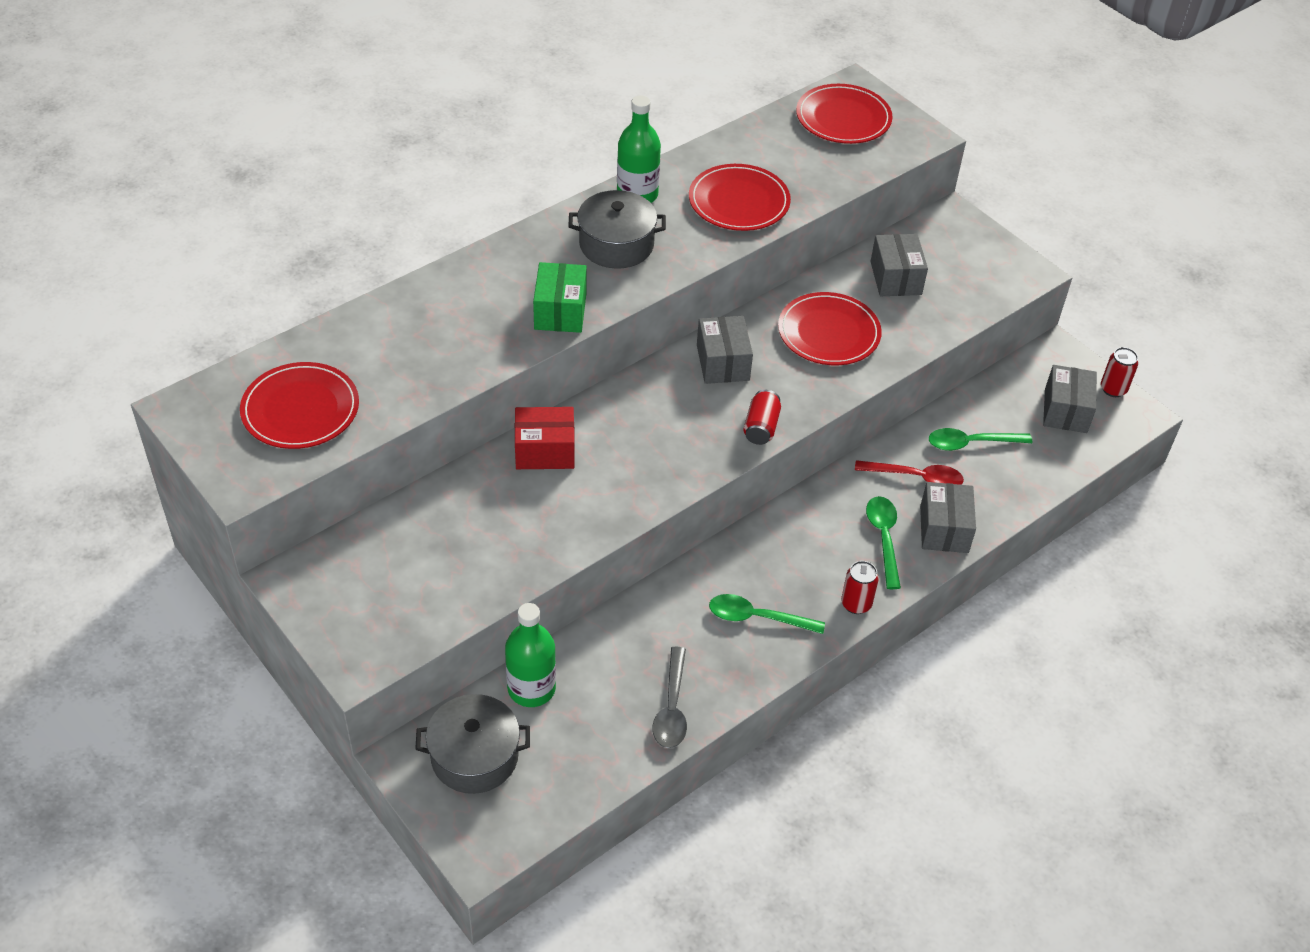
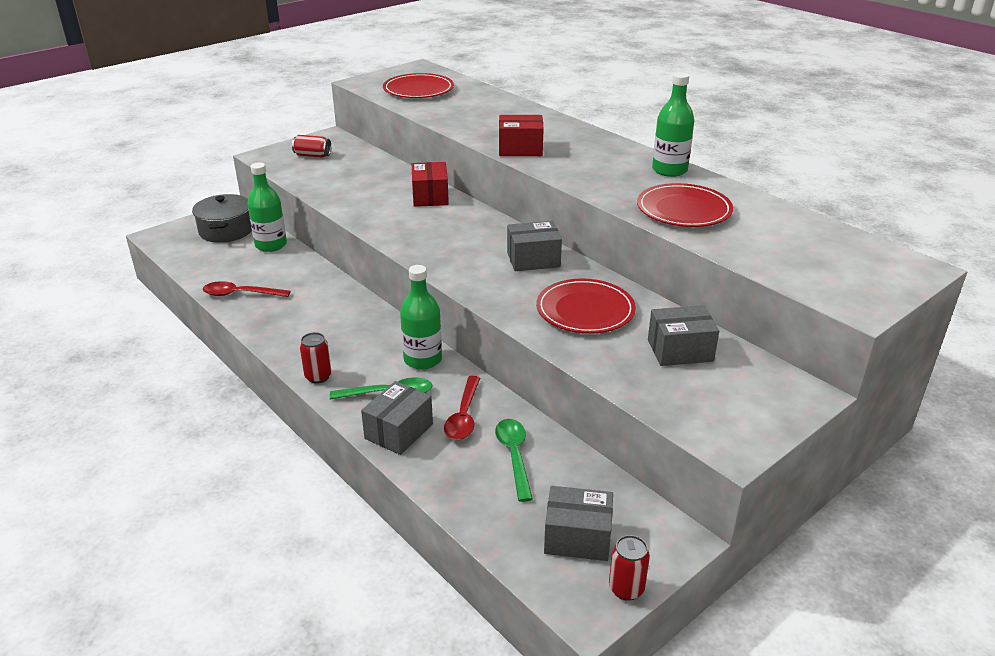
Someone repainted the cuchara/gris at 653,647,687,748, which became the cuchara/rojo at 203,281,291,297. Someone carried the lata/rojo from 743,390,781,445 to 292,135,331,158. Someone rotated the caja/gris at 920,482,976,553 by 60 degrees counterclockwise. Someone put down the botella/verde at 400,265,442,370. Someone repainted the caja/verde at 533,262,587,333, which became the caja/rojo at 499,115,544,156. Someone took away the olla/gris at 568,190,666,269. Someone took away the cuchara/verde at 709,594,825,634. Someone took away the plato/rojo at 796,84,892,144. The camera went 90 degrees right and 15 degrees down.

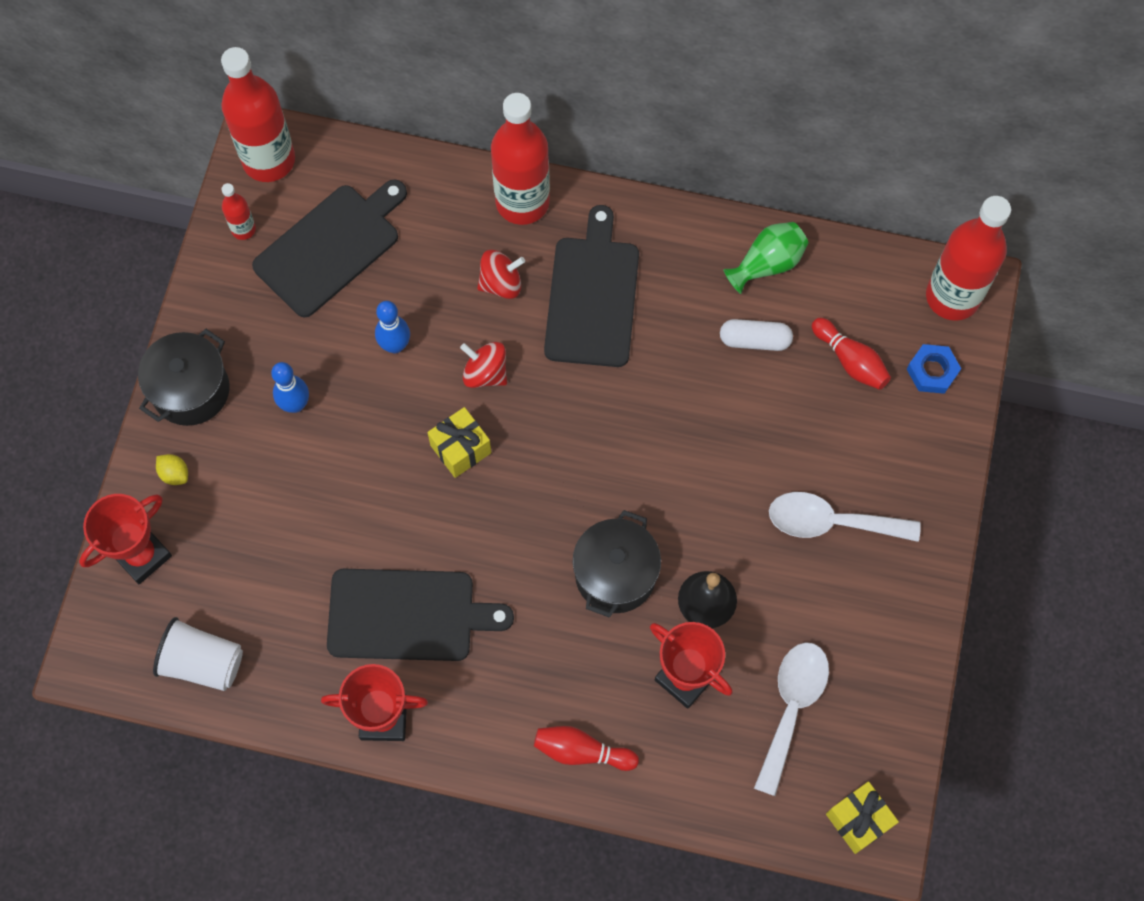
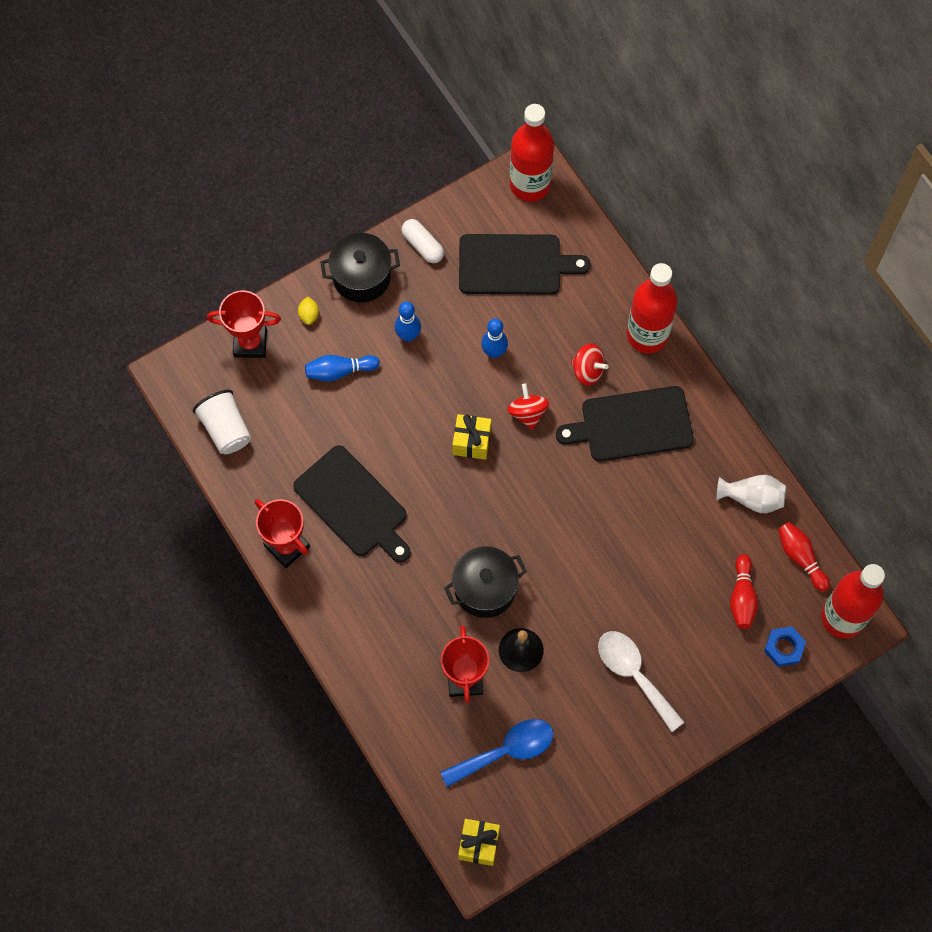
Someone put down the bolo/azul at 305,355,380,382. Someone carried the cápsula/blanco from 720,319,793,351 to 401,219,444,263. Someone repainted the cuchara/blanco at 754,642,829,796, which became the cuchara/azul at 440,719,554,787. Someone rotated the tabla de cortar/negro at 544,205,639,367 by 150 degrees counterclockwise. Someone repainted the florero/verde at 723,222,808,294, which became the florero/blanco at 716,475,786,513. Someone carried the bolo/rojo from 534,726,639,771 to 778,522,830,592. Someone took away the botella/rojo at 222,183,256,240. The camera went 45 degrees right and 0 degrees up.

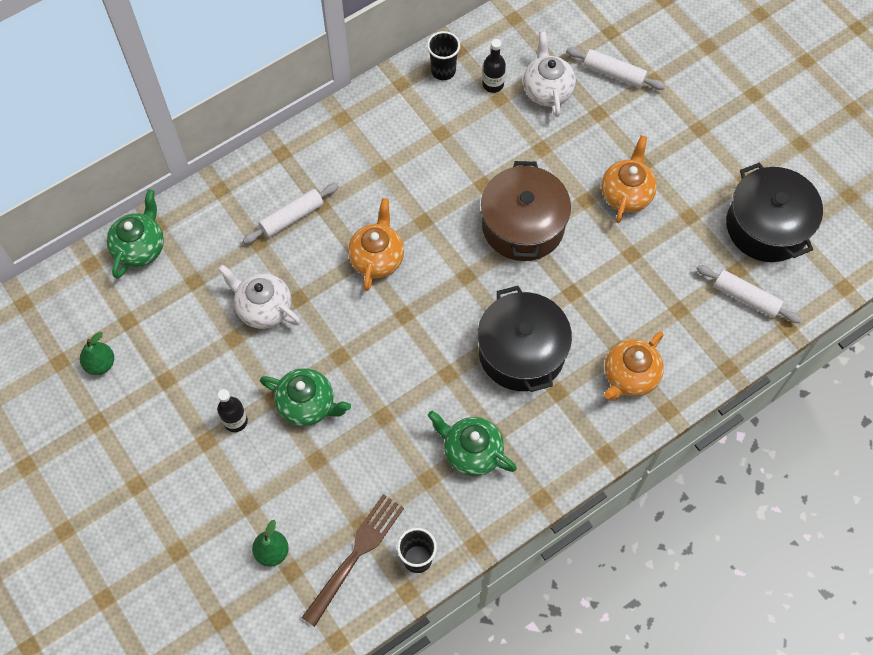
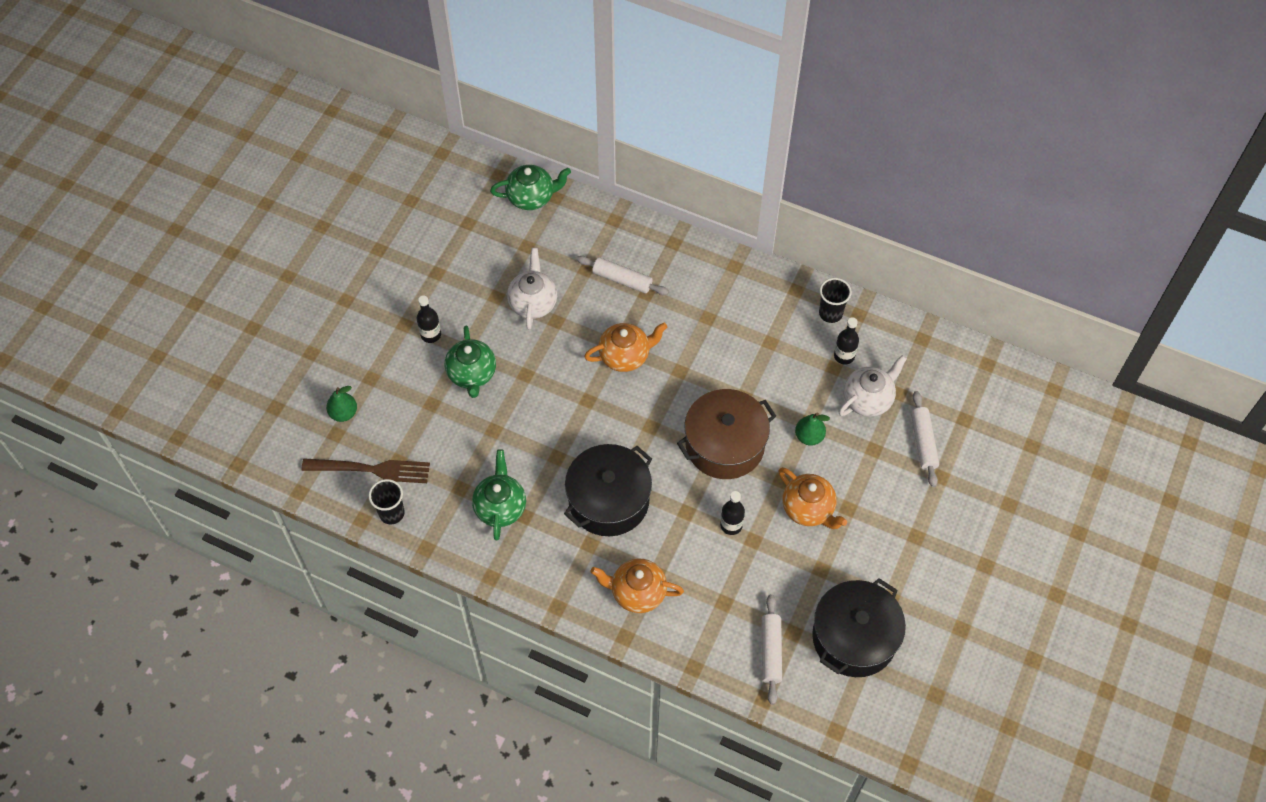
Someone put down the botella/negro at 720,491,745,535. Someone rotated the tetera/naranja at 601,135,657,223 by 60 degrees clockwise. Someone carried the pera/verde from 80,332,114,375 to 795,412,830,446. The camera went 60 degrees right and 5 degrees down.

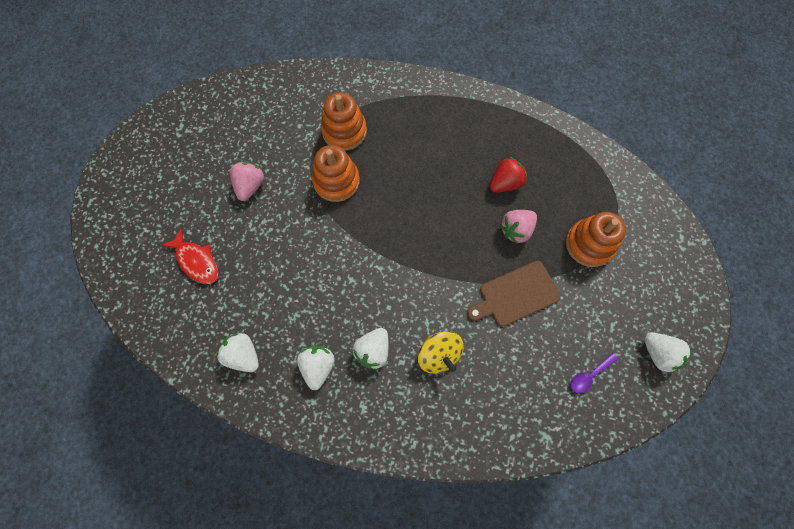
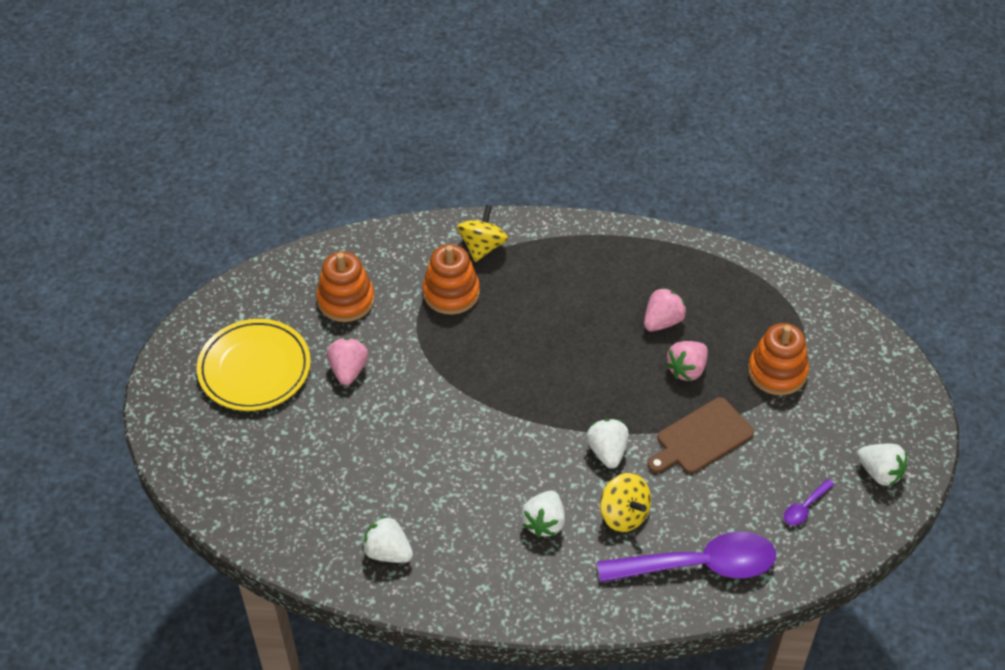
Someone put down the plato/amarillo at 197,319,311,411. Someone carried the juguete apilable/naranja from 312,145,360,202 to 316,252,375,322. Someone put down the peonza/amarillo at 457,205,508,262. Someone carried the fresa/blanco from 297,345,335,390 to 586,419,629,469. Someone put down the cuchara/morado at 597,532,776,582. Someone repainted the fresa/rojo at 489,157,527,193, which became the fresa/rosa at 644,287,687,331. Someone took away the pez/rojo at 161,228,218,284. The camera went 10 degrees left and 20 degrees down.

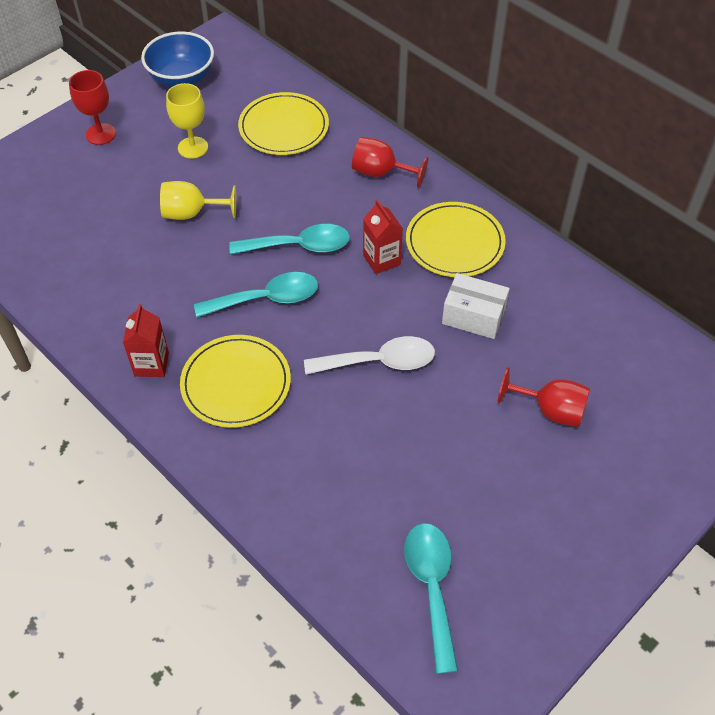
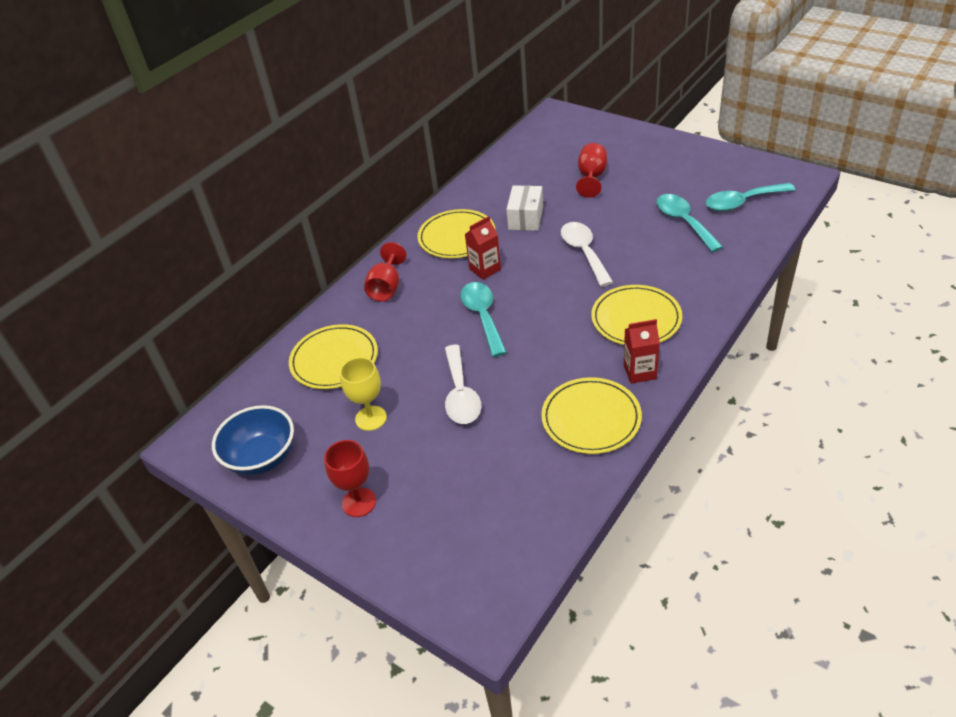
Someone swapped the copa/amarillo at 160,181,236,220 for the cuchara/blanco at 445,345,481,424. Someone put down the plato/amarillo at 541,377,642,454. Someone carried the cuchara/turquesa from 194,272,318,317 to 656,194,723,252. The camera went 95 degrees left and 10 degrees down.

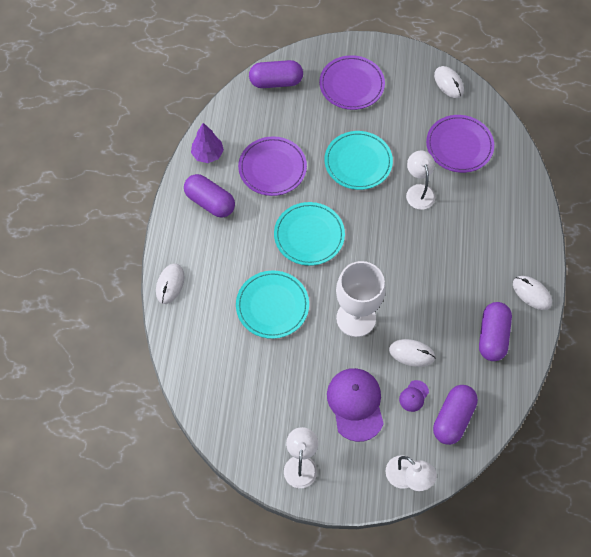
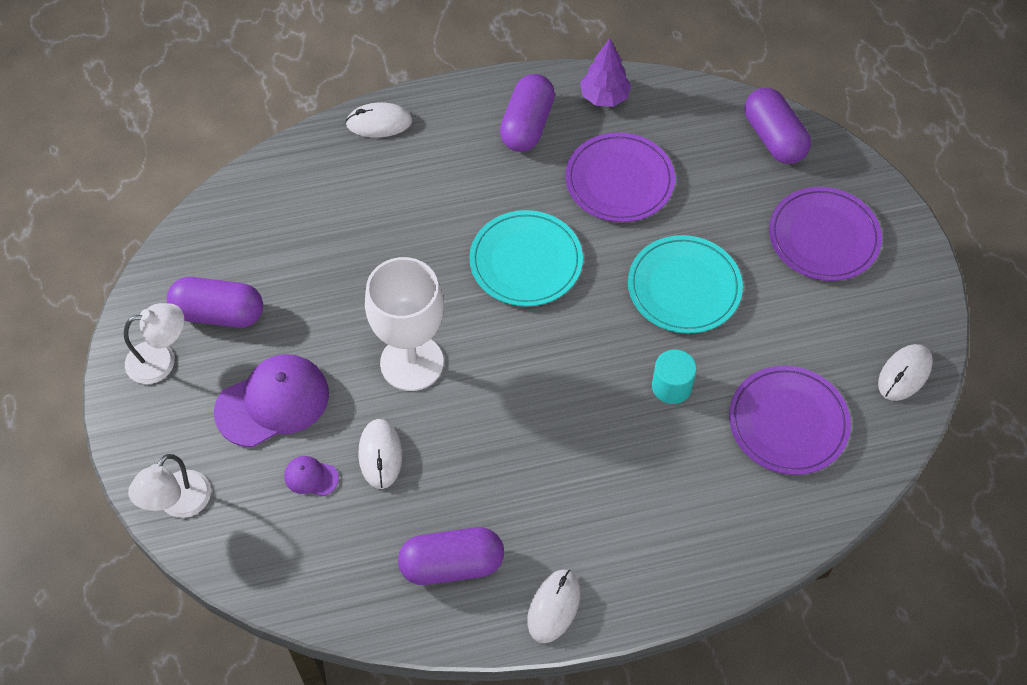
Someone carried the cápsula/morado from 433,385,478,445 to 167,277,263,328. Someone swapped the lámpara/blanco at 406,151,436,210 for the cilindro/turquesa at 652,349,697,404. Someone took away the plato/turquesa at 236,271,309,339. The camera went 70 degrees right and 5 degrees down.

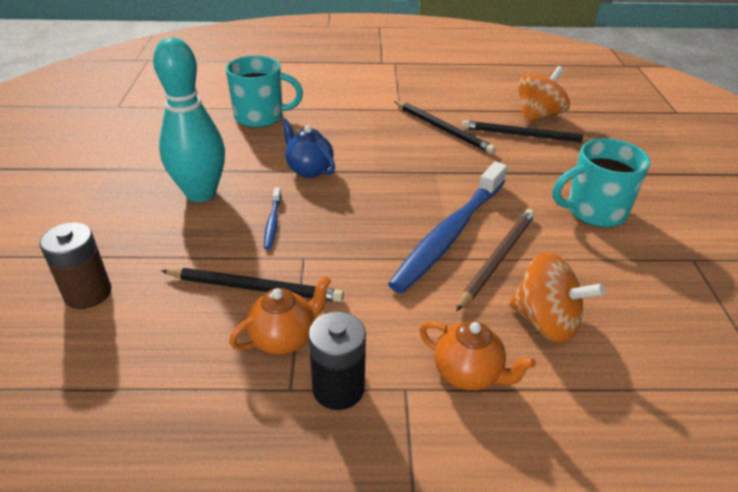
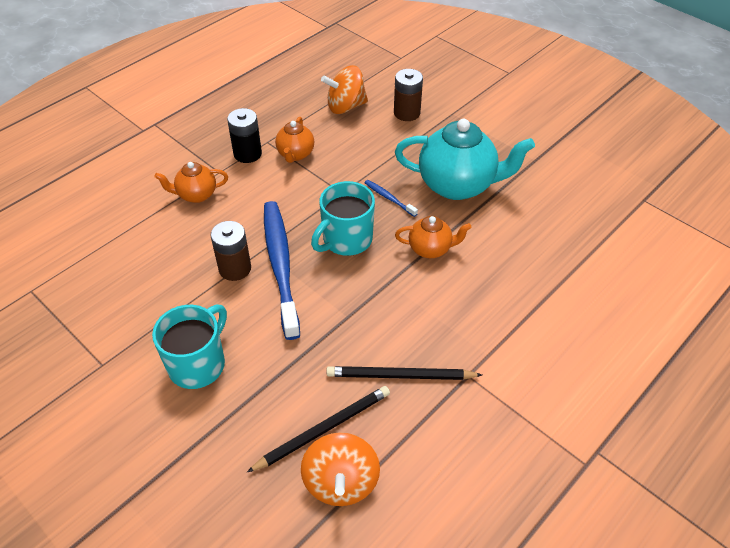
Someone swapped the lápiz/marrón at 456,209,535,311 for the pila/marrón at 210,221,251,281. Someone carried the taza/turquesa from 226,56,303,128 to 311,181,375,256. Someone carried the peonza/naranja from 509,252,605,343 to 321,65,368,114. Someone swapped the bolo/turquesa at 153,38,225,202 for the tetera/turquesa at 395,119,535,200. Someone repainted the tetera/azul at 281,119,335,178, which became the tetera/naranja at 395,216,472,258. Someone took away the lápiz/negro at 161,268,344,302. The camera went 135 degrees right and 10 degrees up.

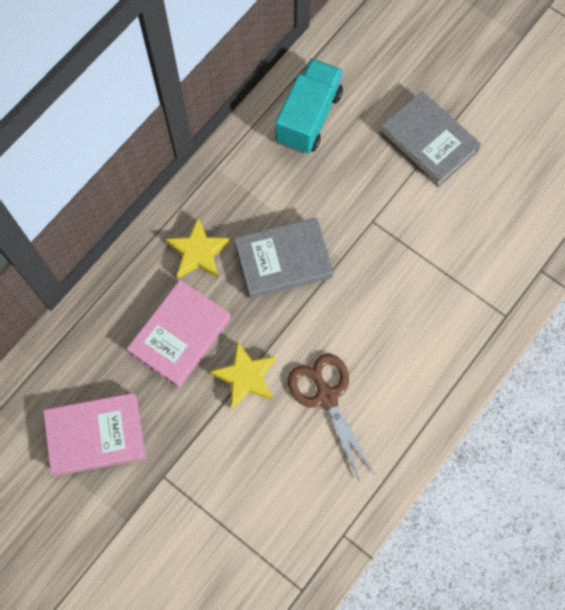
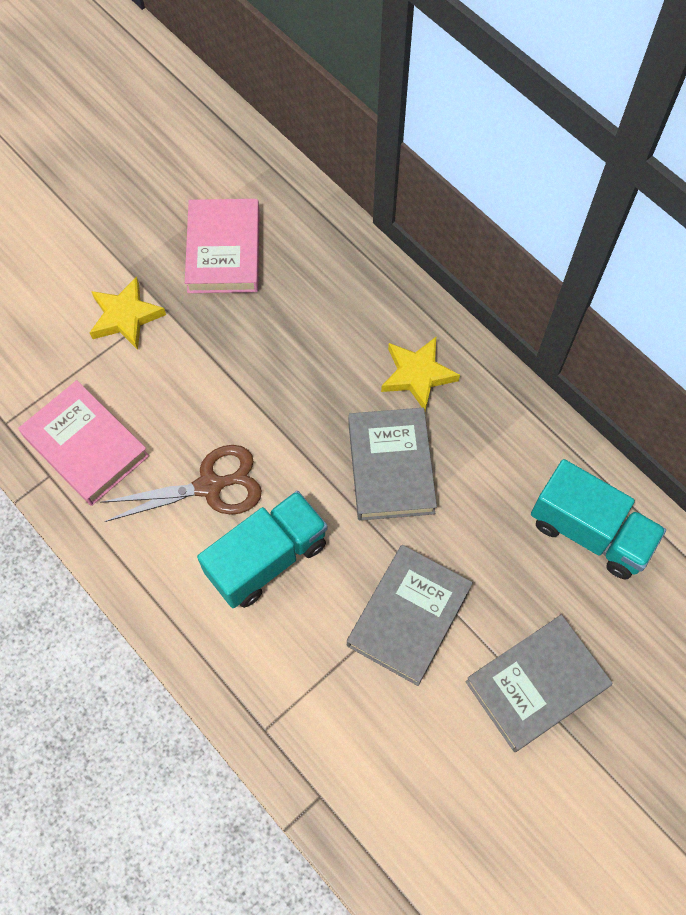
Someone carried the libro/rosa from 127,280,231,388 to 18,380,149,506. Someone carried the estrella/amarillo from 210,341,276,409 to 90,276,166,350. Someone put down the camión/turquesa at 197,491,328,608. Someone put down the libro/gris at 347,545,473,686. The camera went 100 degrees right and 5 degrees down.

